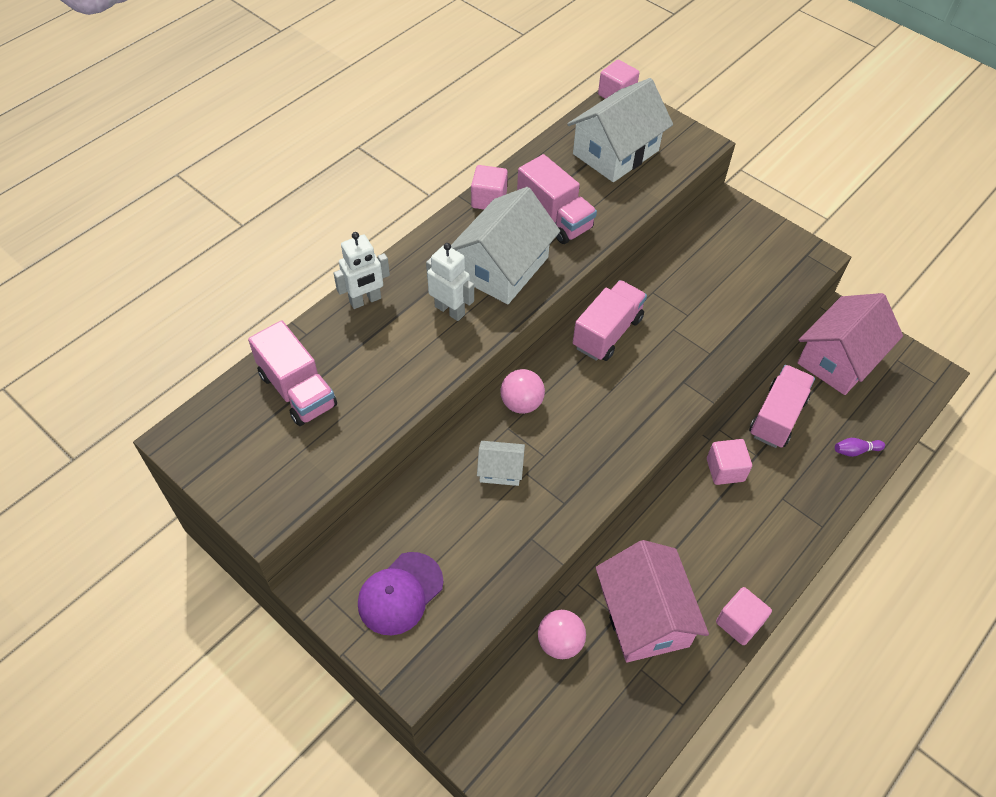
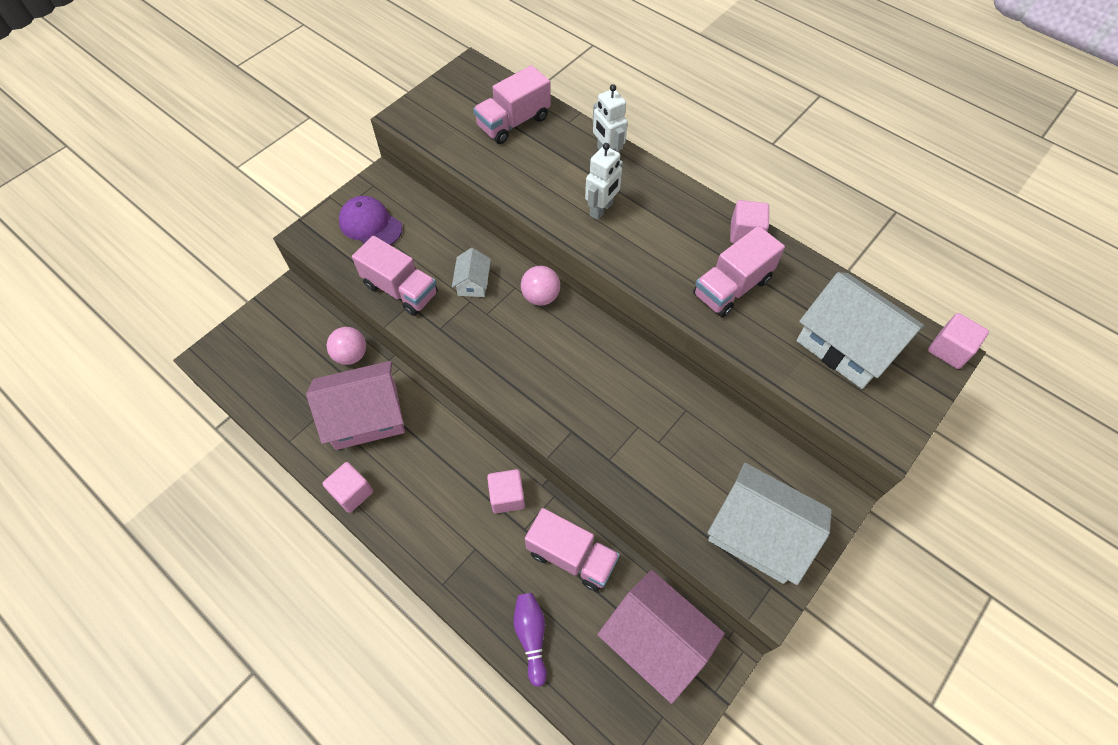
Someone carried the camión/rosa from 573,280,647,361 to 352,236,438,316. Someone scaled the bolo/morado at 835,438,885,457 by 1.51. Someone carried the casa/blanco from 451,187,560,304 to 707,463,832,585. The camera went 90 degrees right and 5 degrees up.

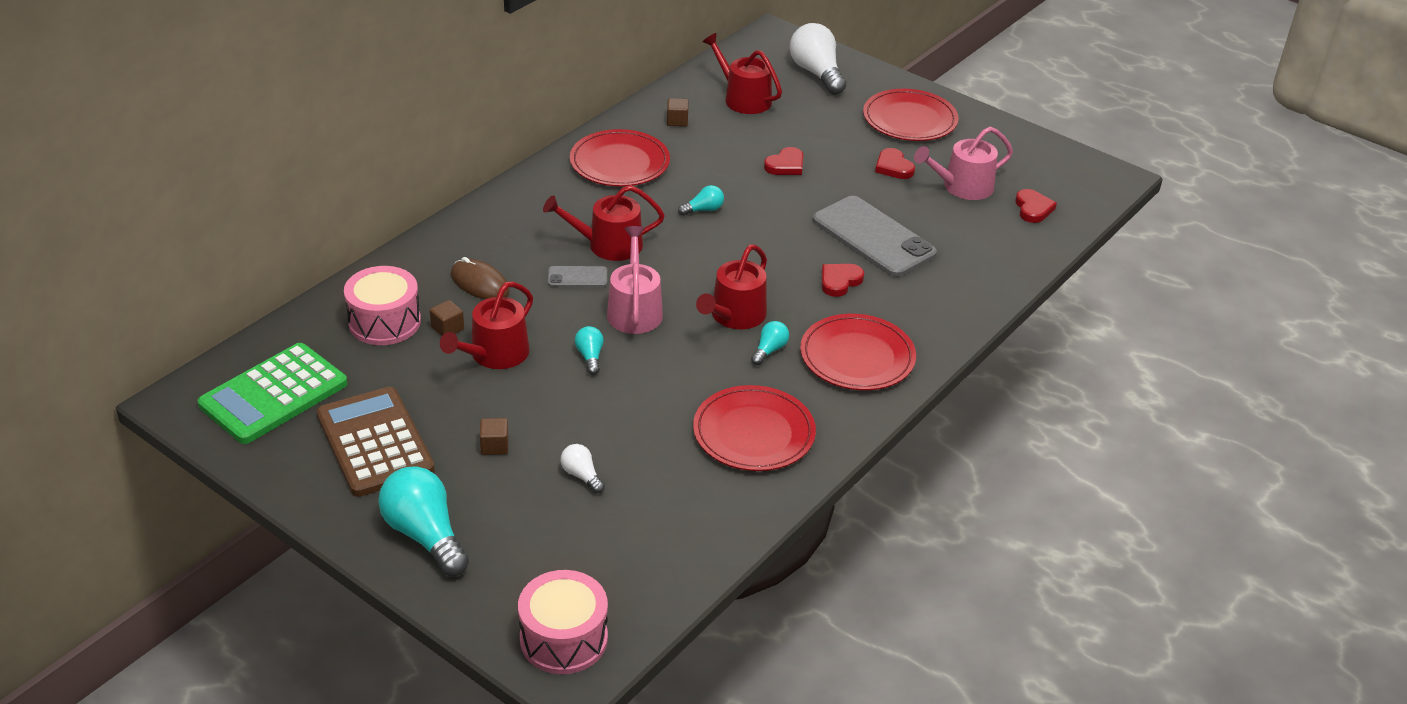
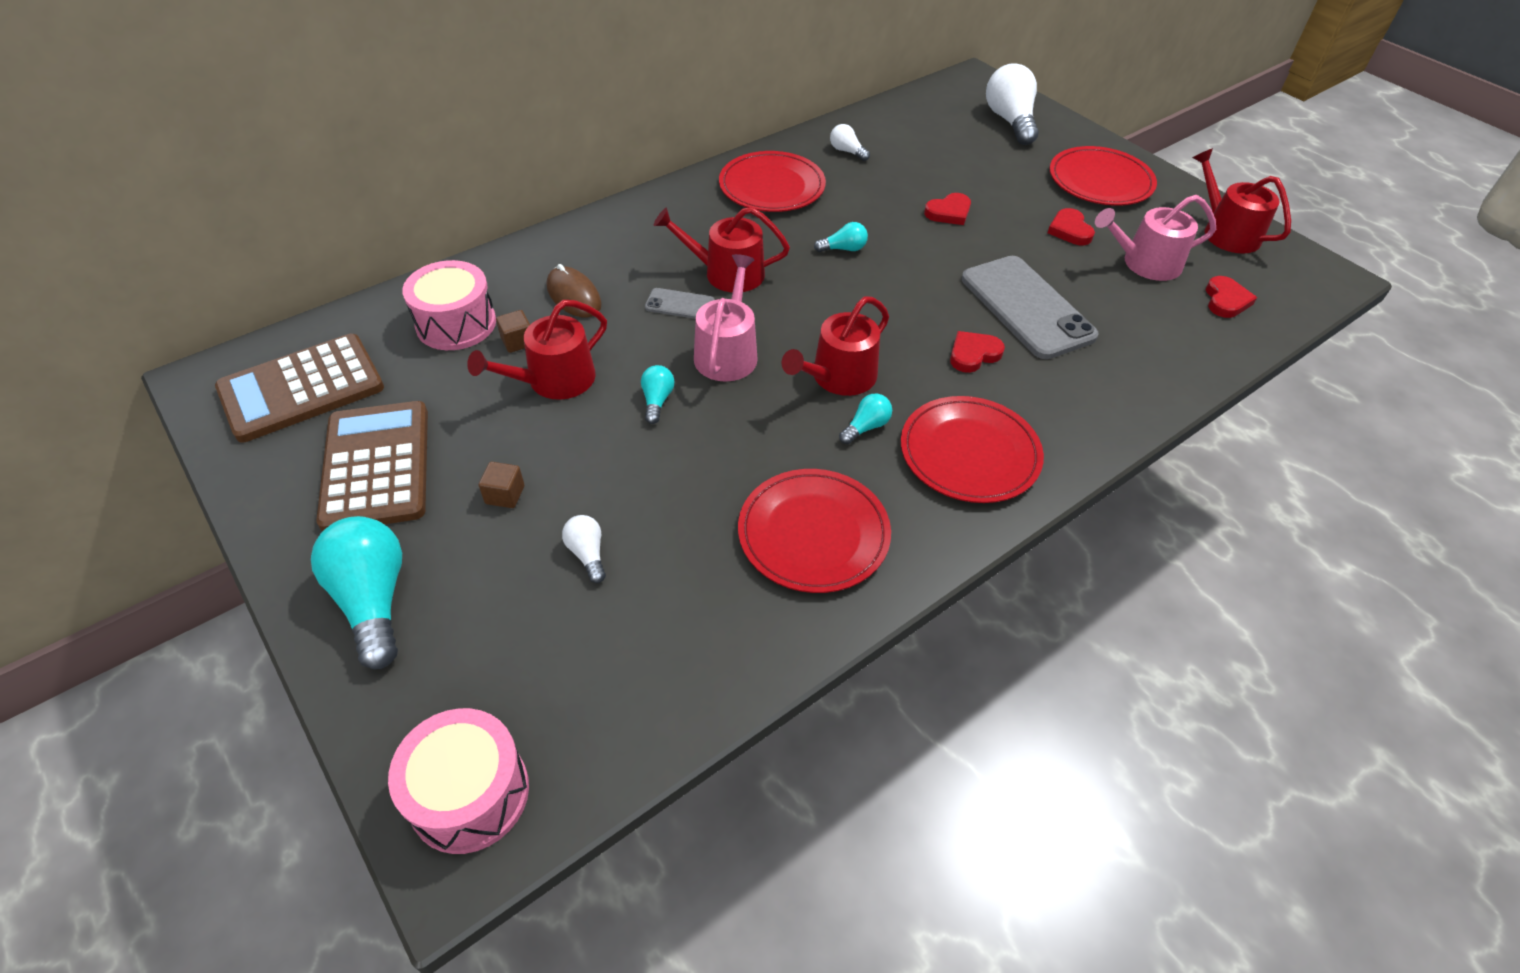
Someone repainted the calculadora/verde at 197,343,347,444, which became the calculadora/marrón at 215,334,384,442. Someone swapped the cubo/marrón at 667,98,689,127 for the bombilla/blanco at 830,124,870,161. Someone carried the regadera/rojo from 702,33,782,114 to 1192,148,1291,254. The camera went 15 degrees right and 10 degrees up.

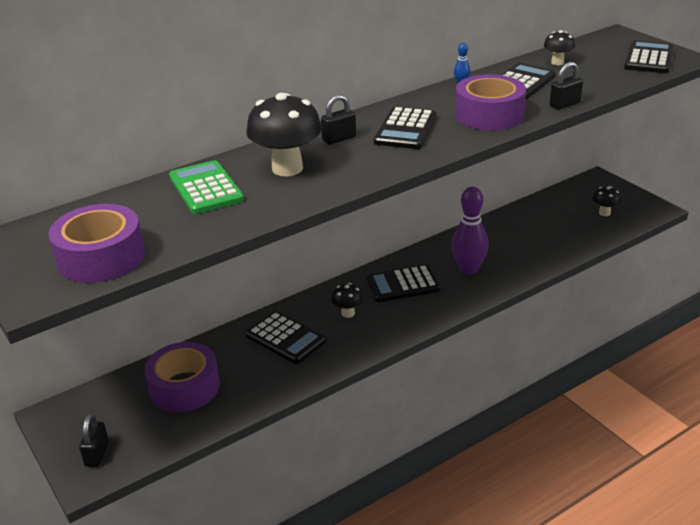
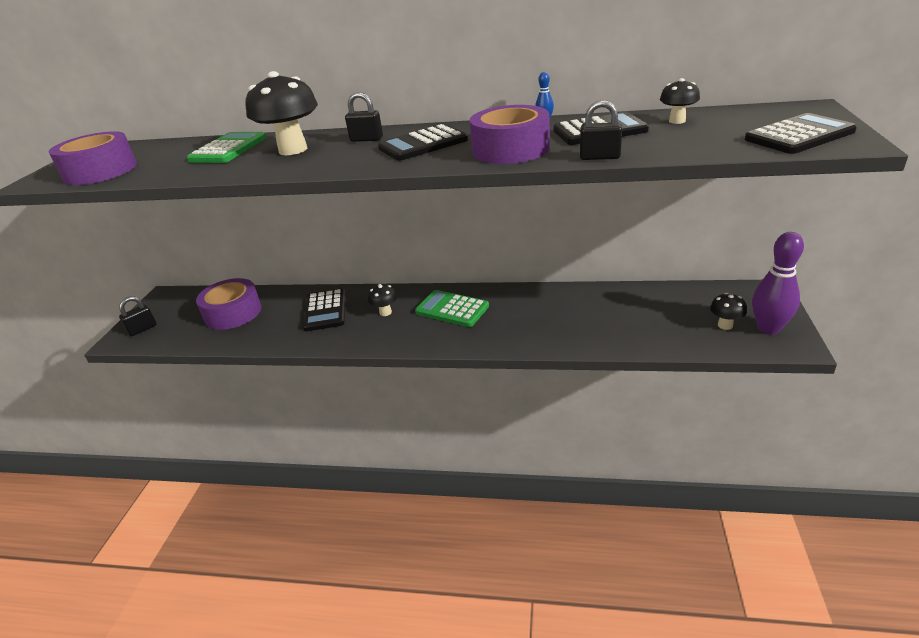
Someone repainted the calculadora/negro at 366,265,441,302, which became the calculadora/verde at 415,290,489,327. Someone carried the bolo/morado from 451,187,488,275 to 752,232,804,334. The camera went 45 degrees right and 0 degrees up.

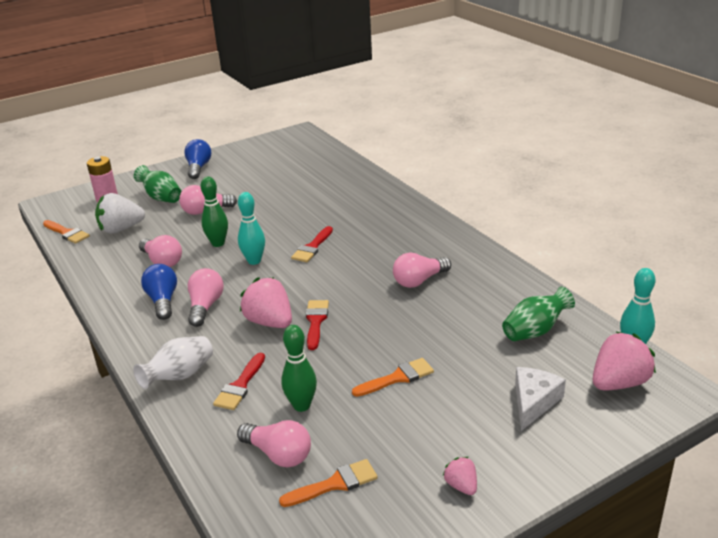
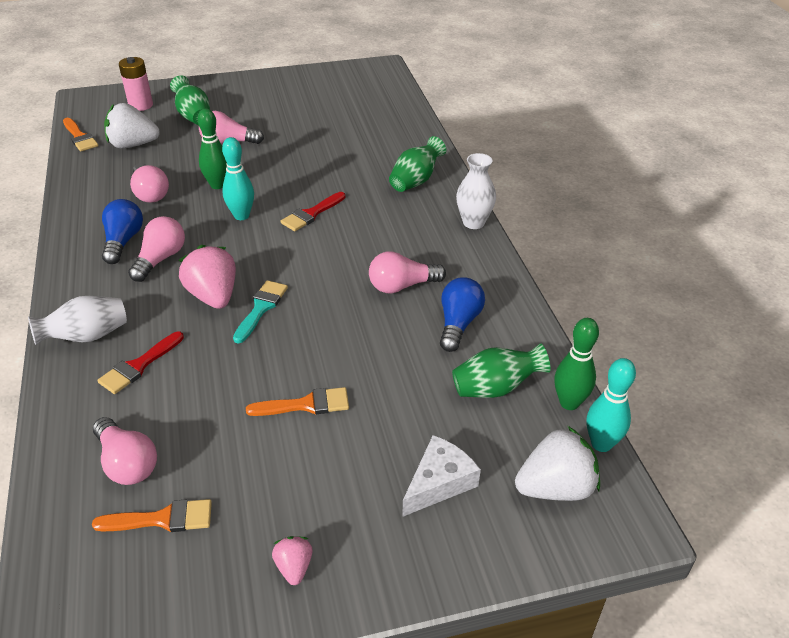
Someone repainted the pincel/rojo at 306,300,329,350, which became the pincel/turquesa at 233,280,288,344. Someone put down the florero/verde at 389,136,446,192. Someone carried the bombilla/azul from 184,139,211,179 to 440,277,485,352. Someone put down the florero/blanco at 456,153,496,229. Someone repainted the fresa/rosa at 593,332,656,390, which became the fresa/blanco at 515,426,600,501. Someone carried the bolo/verde from 281,325,317,412 to 554,318,599,410. The camera went 15 degrees right and 10 degrees up.

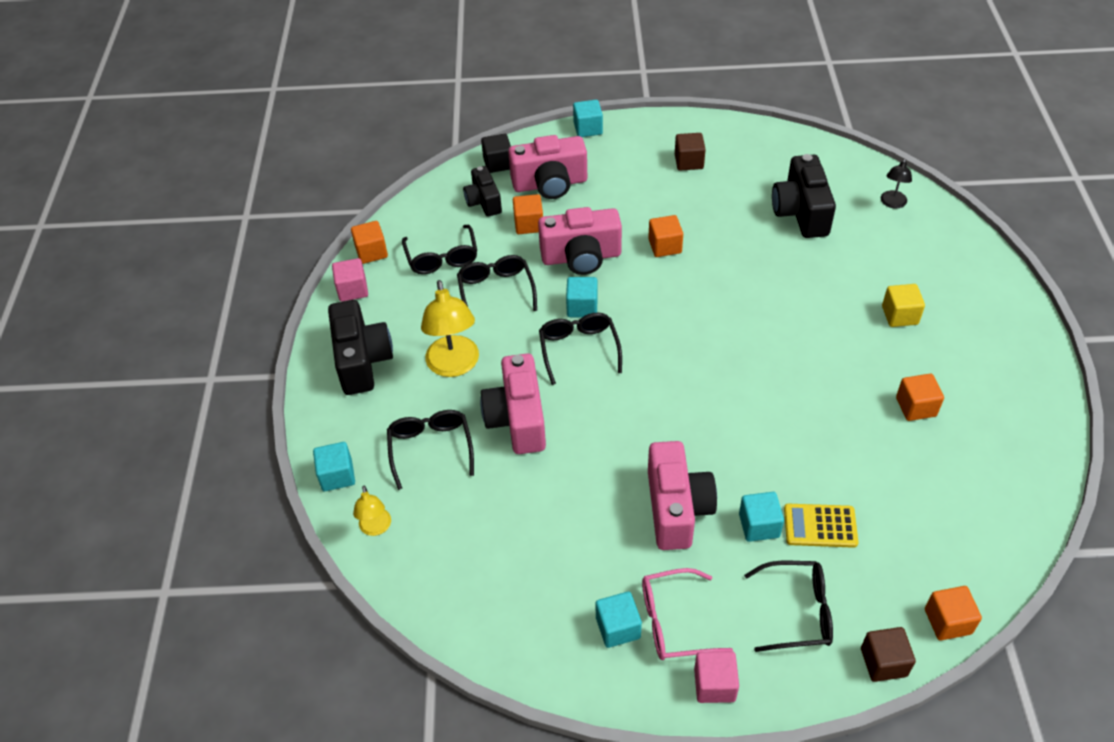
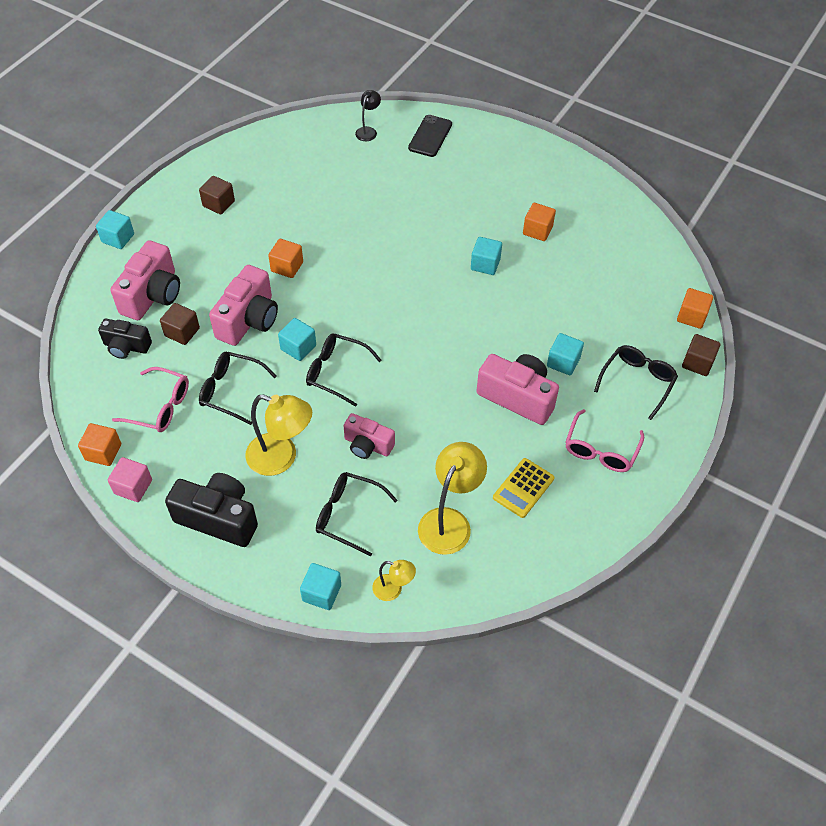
Someone repainted the gafas/negro at 402,225,477,274, which became the gafas/rosa at 112,367,189,432. Someone repainted the cubo/naranja at 513,194,543,234, which became the cubo/marrón at 160,303,200,345. Someone scaled the cámara/rosa at 480,353,546,454 by 0.63. Someone rotated the lámpara/negro at 881,158,912,209 by 120 degrees counterclockwise. Someone put down the móvil/negro at 408,115,452,157. Someone put down the lámpara/amarillo at 418,442,487,555. Someone carried the cubo/turquesa from 595,592,642,648 to 471,237,502,275. Someone carried the calculadora/amarillo from 784,504,859,548 to 493,458,555,518. Someone took away the cubo/negro at 481,134,511,173. Someone took away the cubo/rosa at 694,651,739,703. Someone took away the cámara/negro at 772,154,836,238. Someone took away the cubo/amarillo at 882,284,925,327. The camera went 60 degrees left and 5 degrees up.

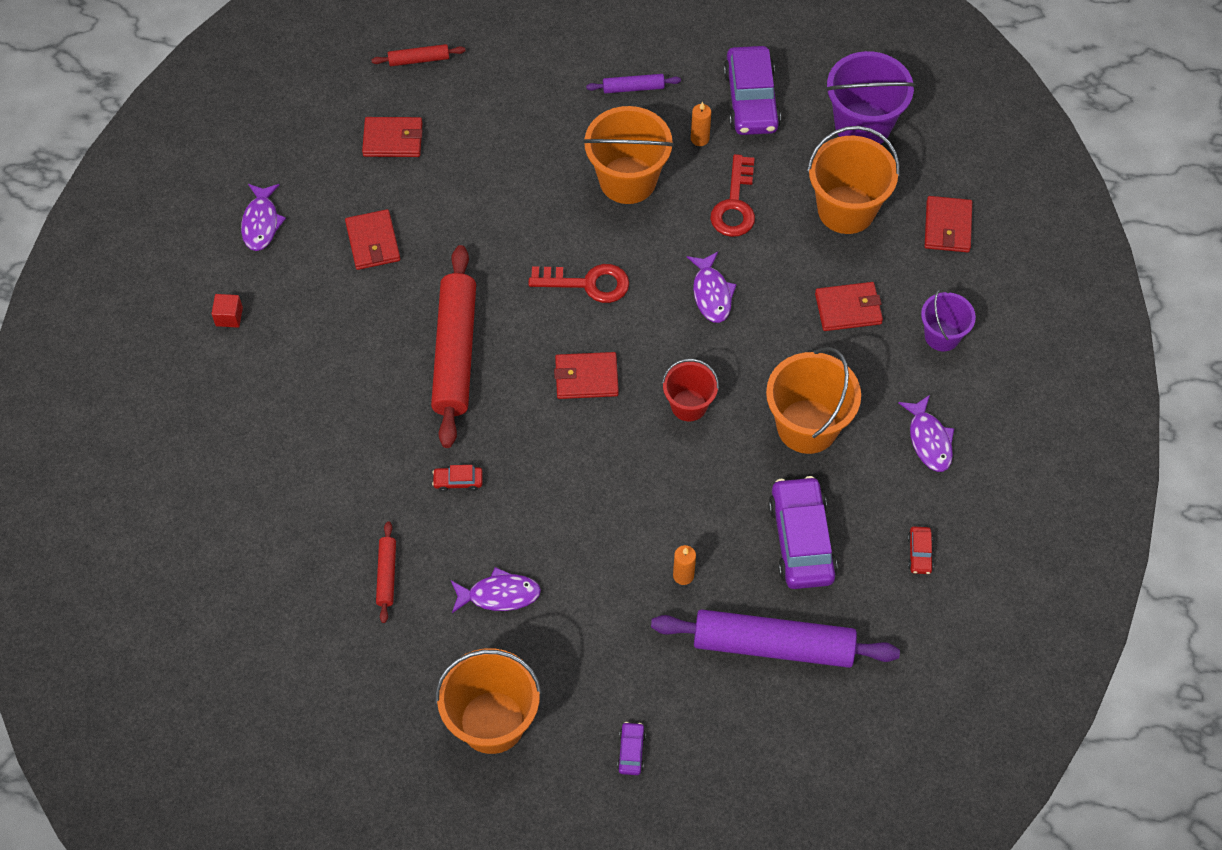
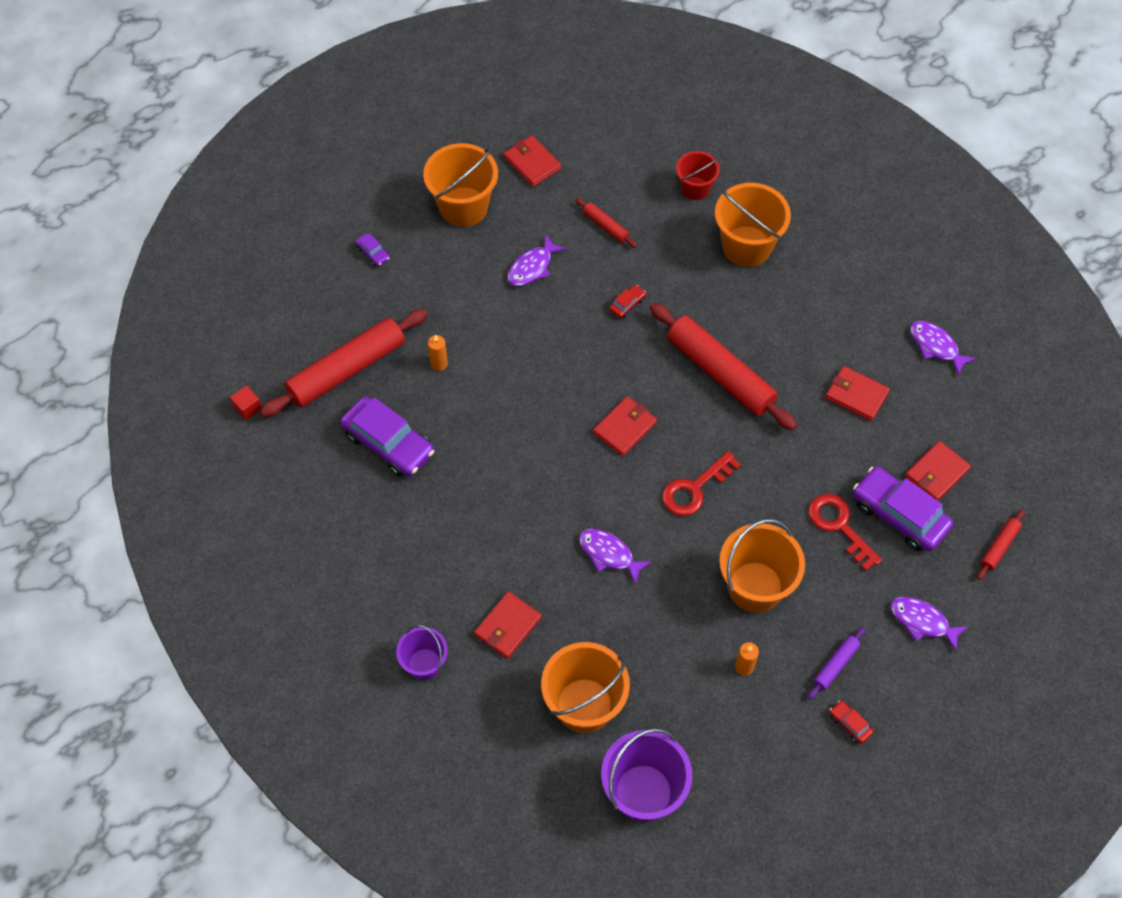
Someone carried the cubo/rojo from 211,294,243,328 to 230,385,262,420. Someone repainted the rodillo/morado at 651,609,900,668, which became the rodillo/rojo at 260,309,428,417. Someone carried the cartera/rojo from 925,196,972,253 to 504,135,561,187. Someone carried the balde/rojo from 662,359,719,421 to 676,151,720,200. Someone carried the balde/naranja from 766,347,861,454 to 715,183,791,267. Someone carried the llave/rojo from 710,154,755,237 to 808,494,882,571. Someone carried the coche/rojo from 908,527,934,574 to 829,700,873,744. Someone carried the coche/morado from 723,46,781,135 to 853,466,953,552. Someone carried the pez/morado from 898,395,954,472 to 890,597,969,651. The camera went 135 degrees right and 0 degrees up.

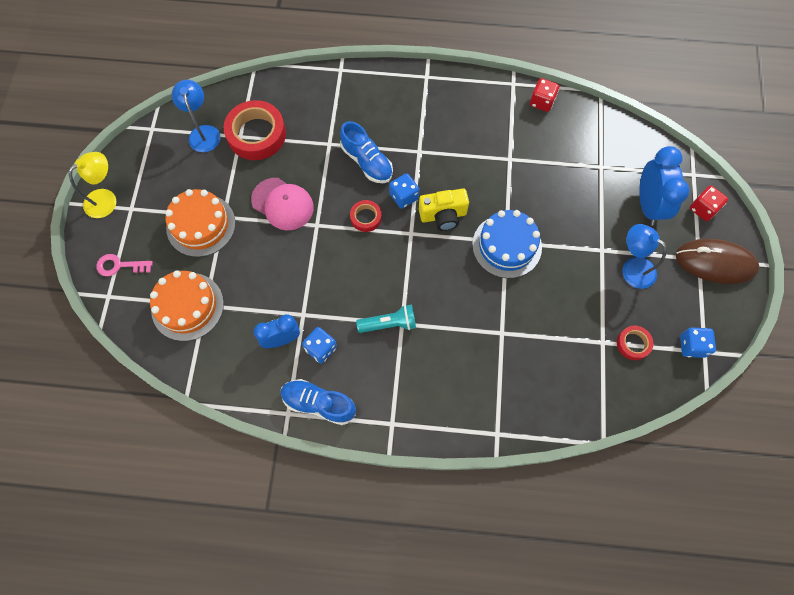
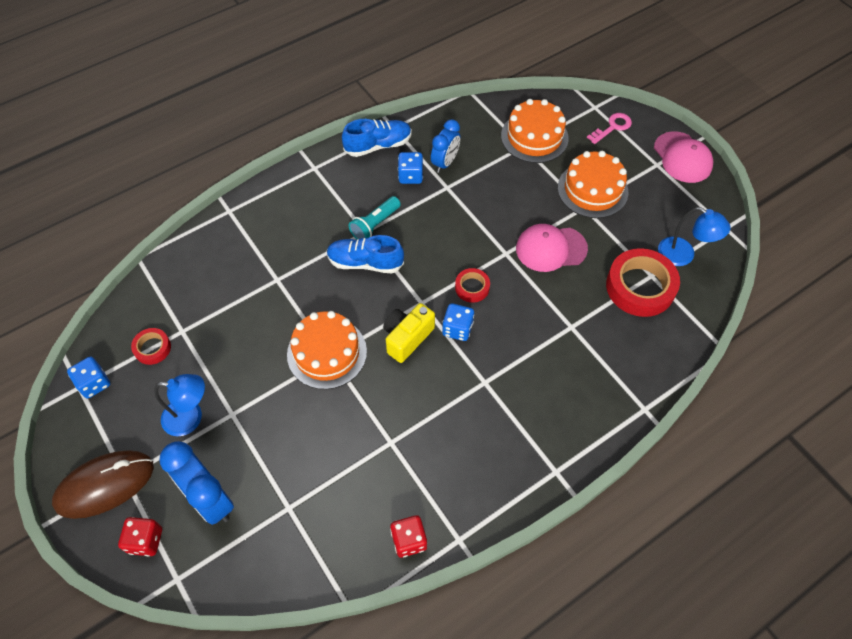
Someone repainted the tarta/azul at 472,210,542,278, which became the tarta/naranja at 287,311,367,389. Someone carried the zapato/azul from 340,121,393,183 to 327,235,404,273. Someone swapped the lámpara/amarillo at 69,152,116,218 for the gorra/rosa at 654,131,713,183. The camera went 140 degrees right and 10 degrees down.

